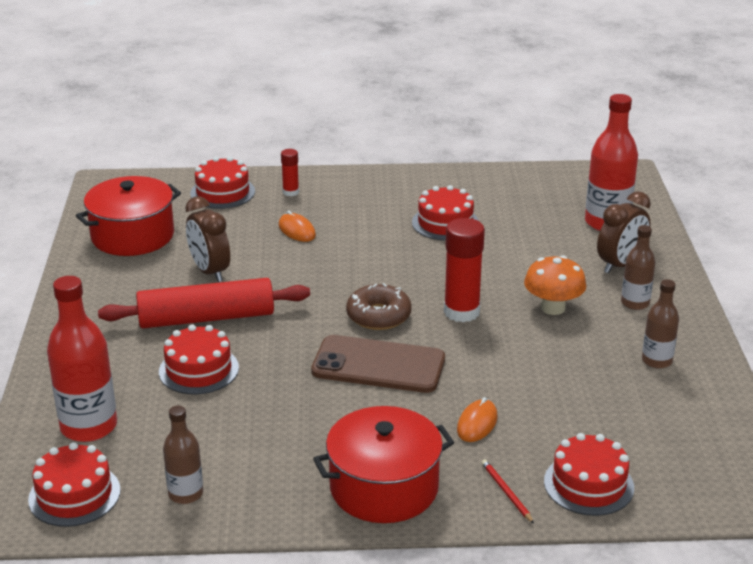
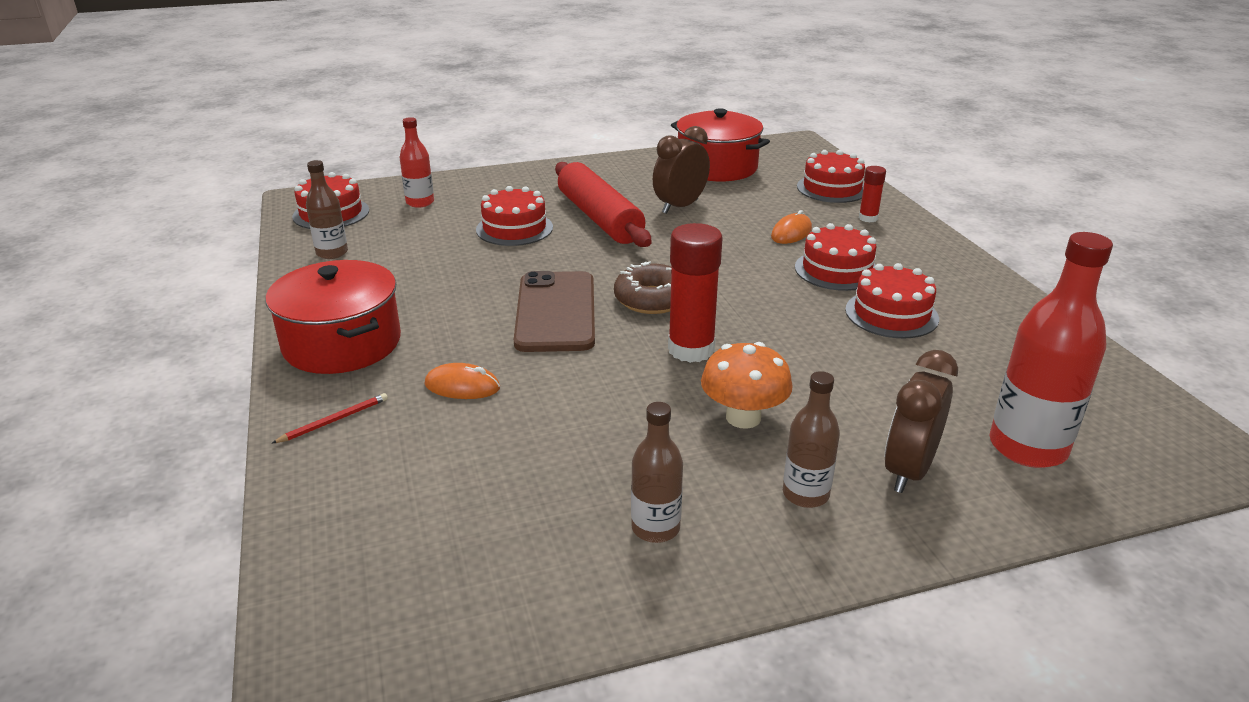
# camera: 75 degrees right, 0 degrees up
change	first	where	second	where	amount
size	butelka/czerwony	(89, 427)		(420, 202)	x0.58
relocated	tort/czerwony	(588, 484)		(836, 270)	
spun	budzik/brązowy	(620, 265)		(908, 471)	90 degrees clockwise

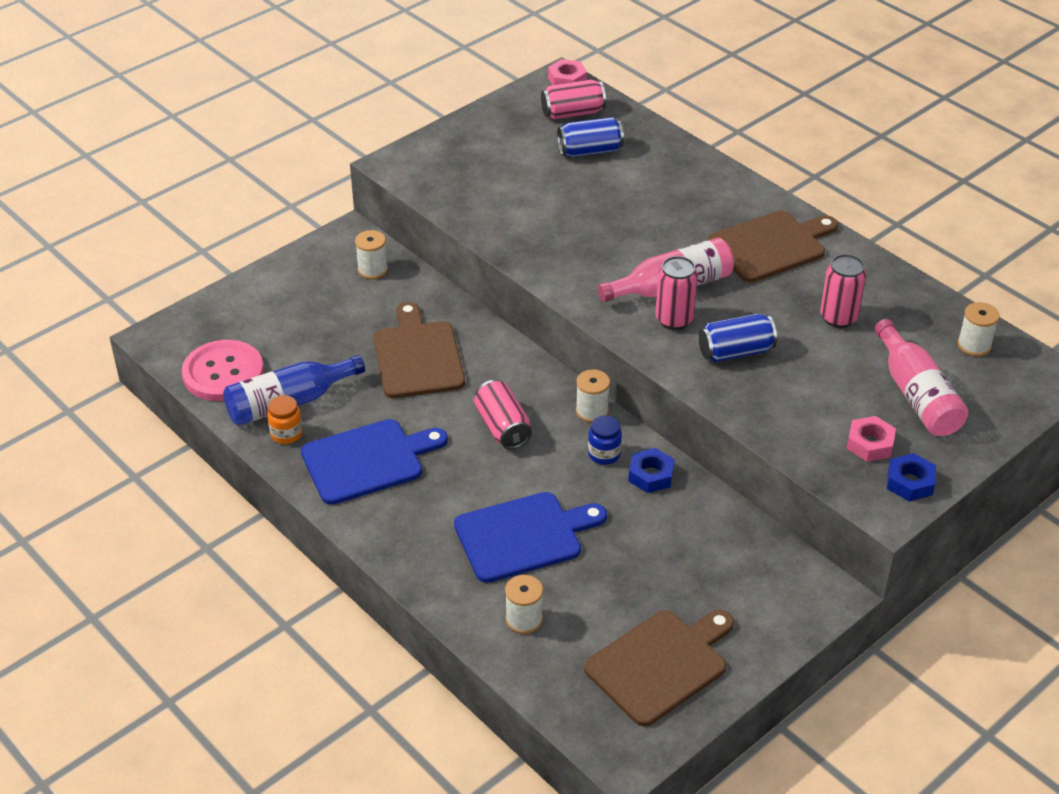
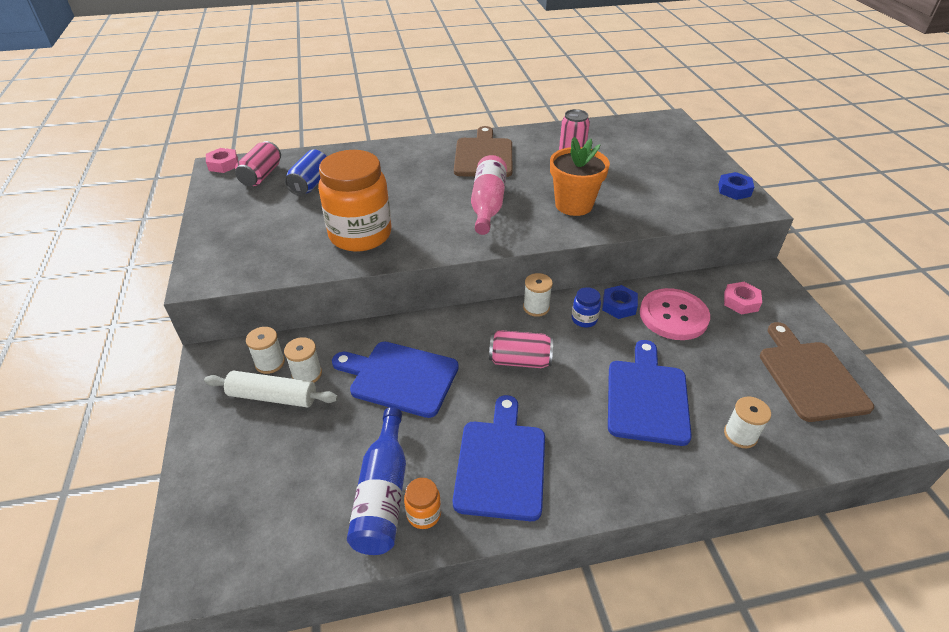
# camera: 60 degrees left, 0 degrees up
change	first	where	second	where	amount
relocated	guzik/różowy	(223, 373)		(673, 316)	
colour	deska do krojenia/brązowy	(417, 356)	deska do krojenia/niebieski	(399, 377)	
missing	puszka/różowy	(674, 319)			
exchanged	puszka/niebieski	(735, 352)	doniczka/pomarańczowy	(573, 205)	
relocated	nakrętka/różowy	(870, 444)		(740, 302)	
missing	butelka/różowy	(916, 395)			
relocated	szpulka/biały	(974, 345)		(307, 374)	
appeared			wałek do ciasta/biały	(273, 397)	
appeared			słoik/pomarańczowy	(360, 235)	

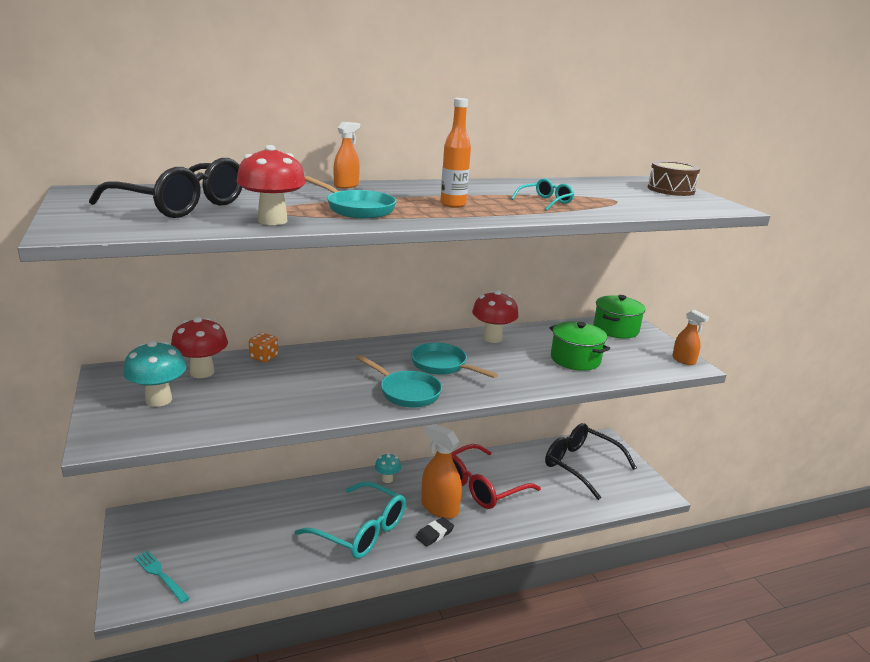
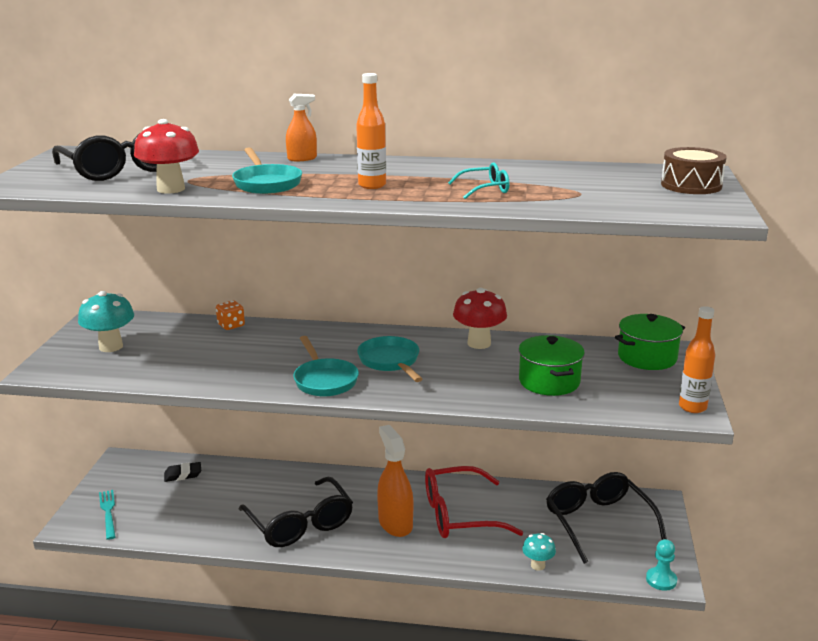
# camera: 30 degrees right, 0 degrees up
change	first	where	second	where	amount
missing	grzyb/czerwony	(202, 372)			
colour	okulary/turkusowy	(361, 531)	okulary/czarny	(300, 524)	
relocated	grzyb/turkusowy	(387, 479)		(538, 565)	
relocated	gumka do mazania/czarny	(434, 534)		(183, 474)	
exchanged	spryskiwacz/pomarańczowy	(683, 360)	butelka/pomarańczowy	(692, 407)	
appeared			pionek/turkusowy	(661, 580)	

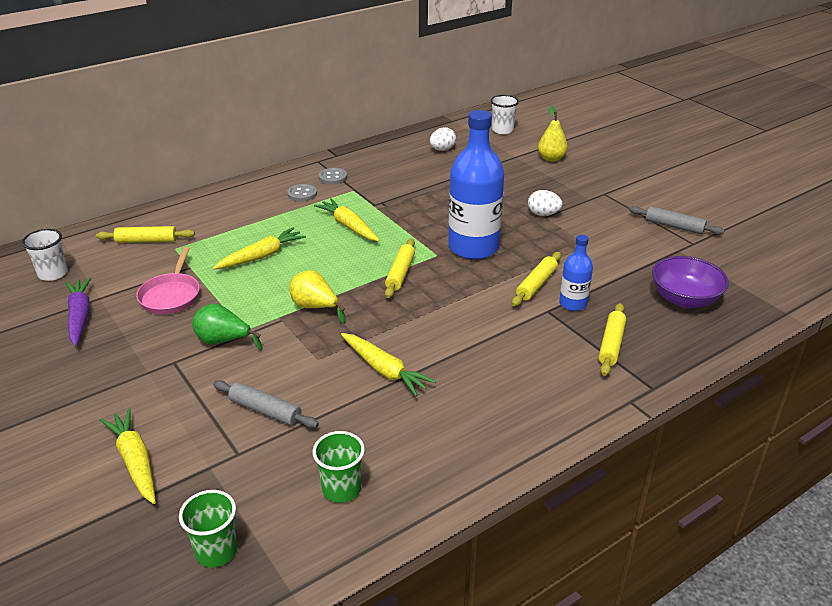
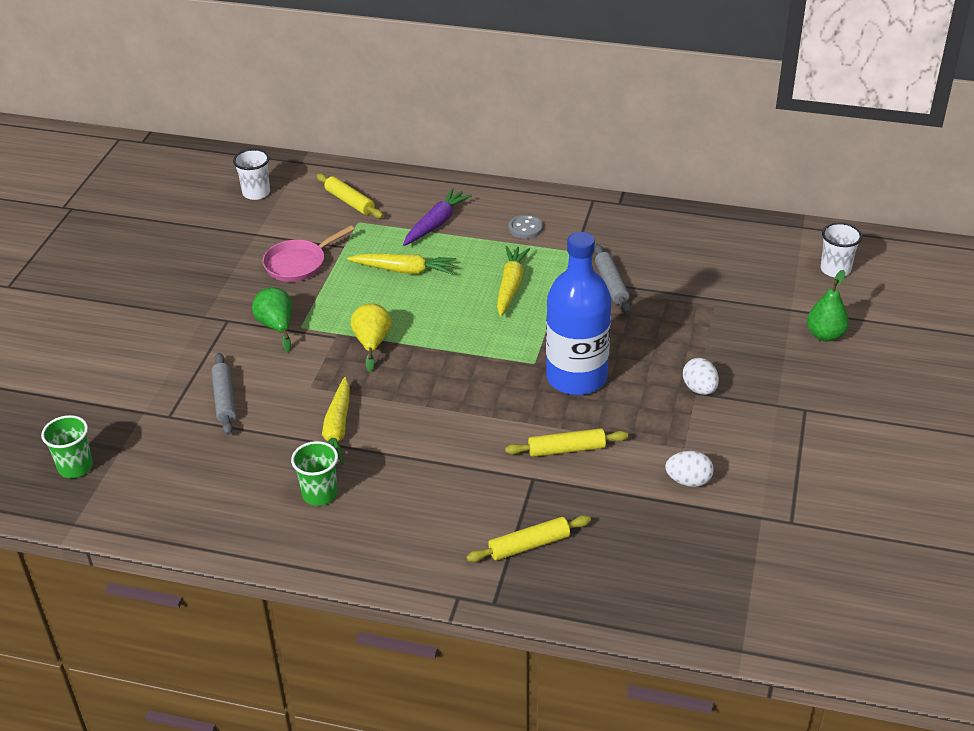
# camera: 50 degrees right, 5 degrees up
change	first	where	second	where	amount
relocated	marchewka/fioletowy	(80, 316)		(436, 224)	
missing	marchewka/żółty	(135, 461)			
relocated	szklanka/zielony	(341, 489)		(319, 494)	
missing	guzik/szary	(333, 177)			
missing	wałek do ciasta/żółty	(400, 273)			
relocated	jajko/biały	(442, 149)		(688, 481)	
colour	gruszka/żółty	(551, 158)	gruszka/zielony	(825, 335)	
missing	butelka/niebieski	(573, 304)			
relocated	wałek do ciasta/szary	(674, 226)		(611, 284)	
missing	miska/fioletowy	(684, 299)			

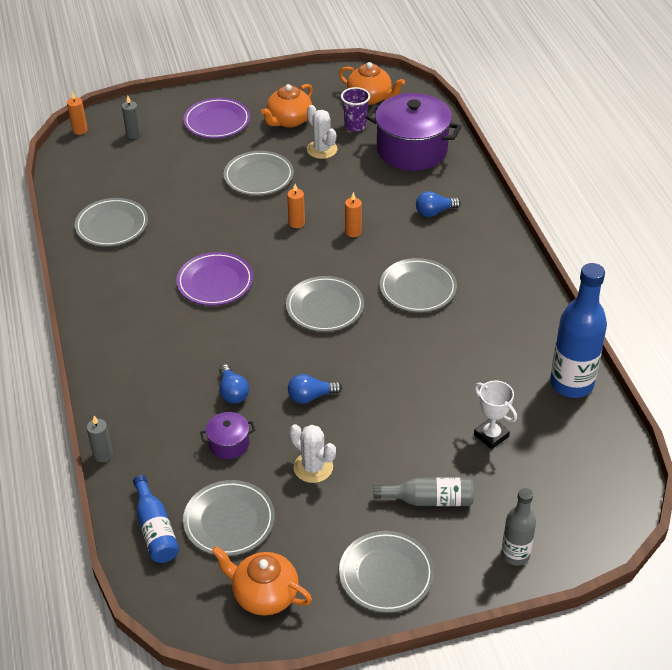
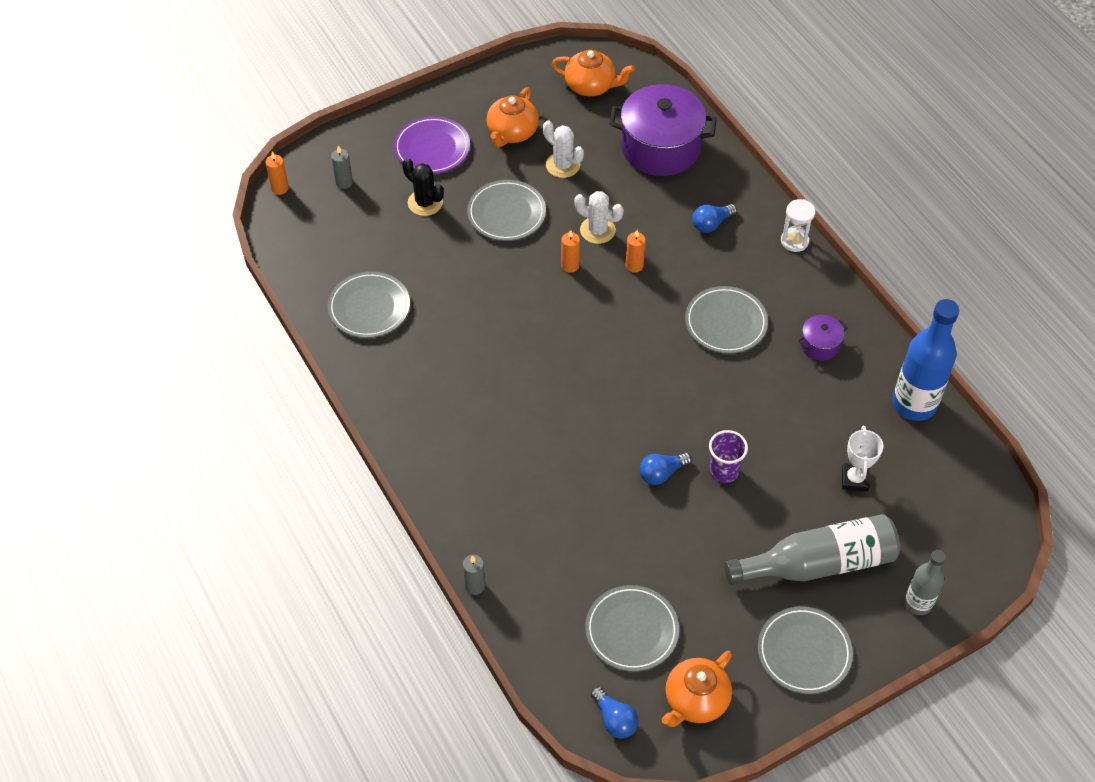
# camera: 15 degrees left, 10 degrees up
change	first	where	second	where	amount
missing	butelka/niebieski	(155, 529)			
missing	talerz/fioletowy	(215, 282)			
relocated	garnek/fioletowy	(229, 444)		(820, 345)	
spun	imbryk/pomarańczowy	(264, 594)		(695, 701)	60 degrees counterclockwise
relocated	żarówka/niebieski	(232, 392)		(614, 719)	
missing	talerz/szary	(325, 307)			
relocated	kaktus/biały	(313, 467)		(597, 230)	
relocated	szklanka/fioletowy	(355, 126)		(724, 471)	
size	butelka/szary	(429, 500)		(818, 563)	x1.72
spun	puchar/biały	(491, 436)		(854, 479)	60 degrees clockwise
appeared			kaktus/czarny	(425, 203)	
appeared			klepsydra/biały	(794, 241)	

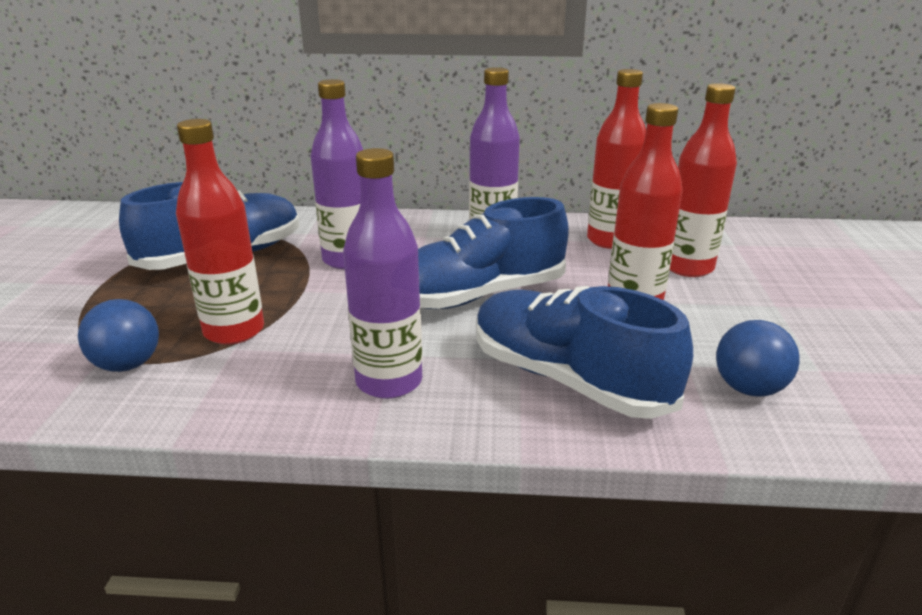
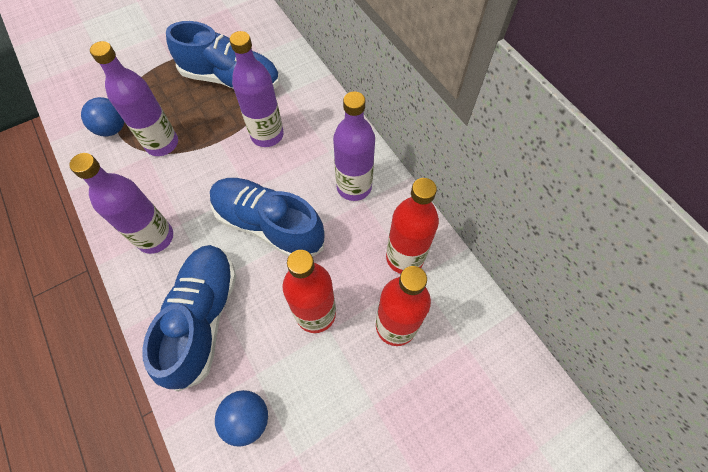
# camera: 55 degrees right, 35 degrees up
change	first	where	second	where	amount
colour	butelka/czerwony	(234, 331)	butelka/fioletowy	(162, 144)	

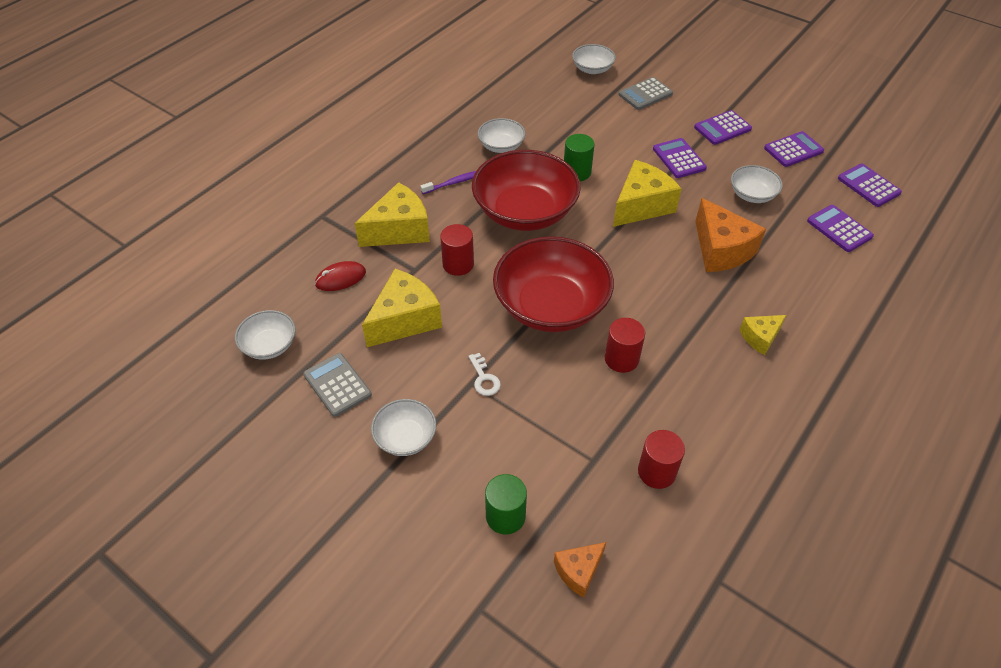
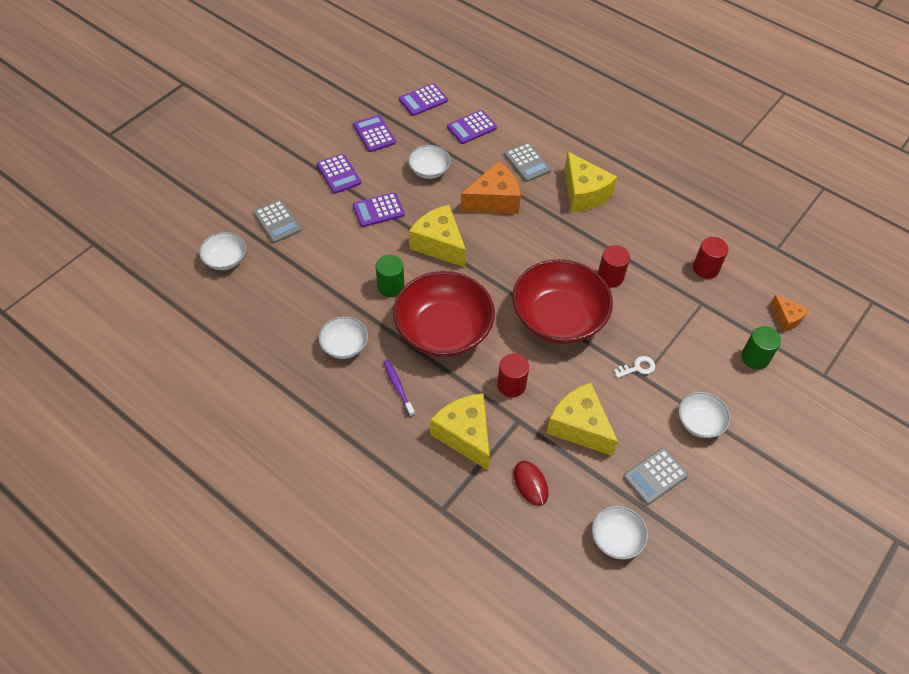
# camera: 90 degrees left, 5 degrees up
change	first	where	second	where	amount
size	ser/żółty	(760, 337)		(584, 193)	x1.82
appeared			kalkulator/szary	(527, 162)	

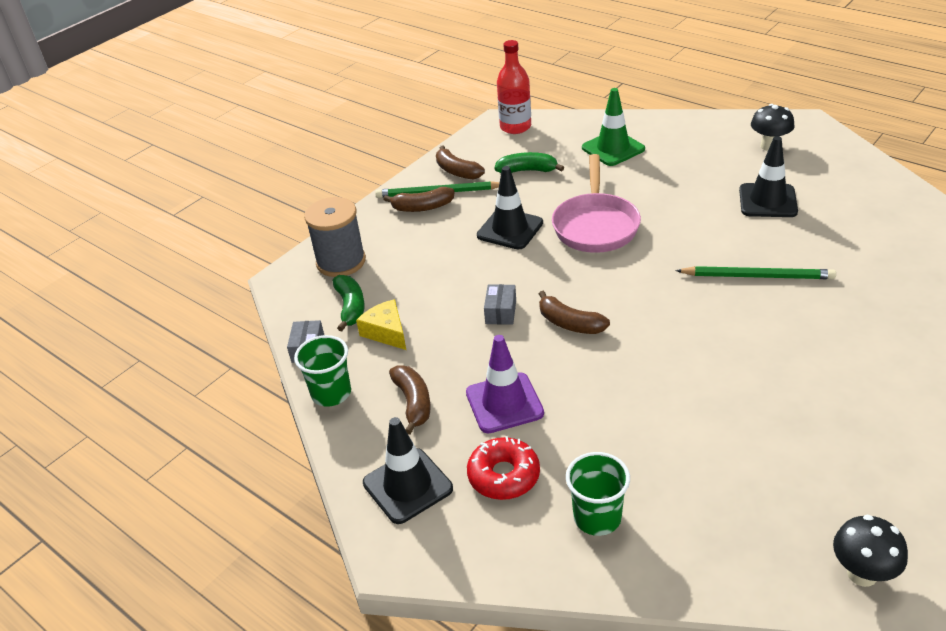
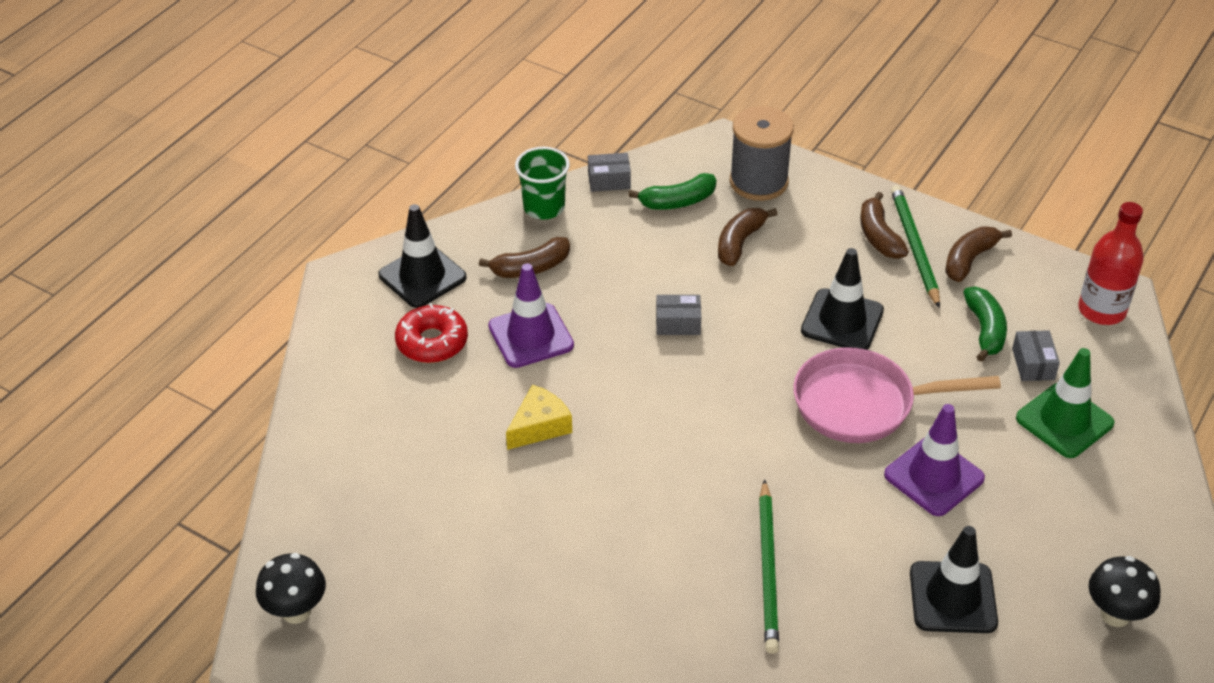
# camera: 80 degrees right, 5 degrees up
change	first	where	second	where	amount
relocated	ser/żółty	(386, 332)		(539, 426)	
relocated	banan/brązowy	(570, 323)		(739, 243)	
missing	szklanka/zielony	(597, 517)			
appeared			pachołek/fioletowy	(933, 476)	
appeared			pudełko/szary	(1033, 364)	

